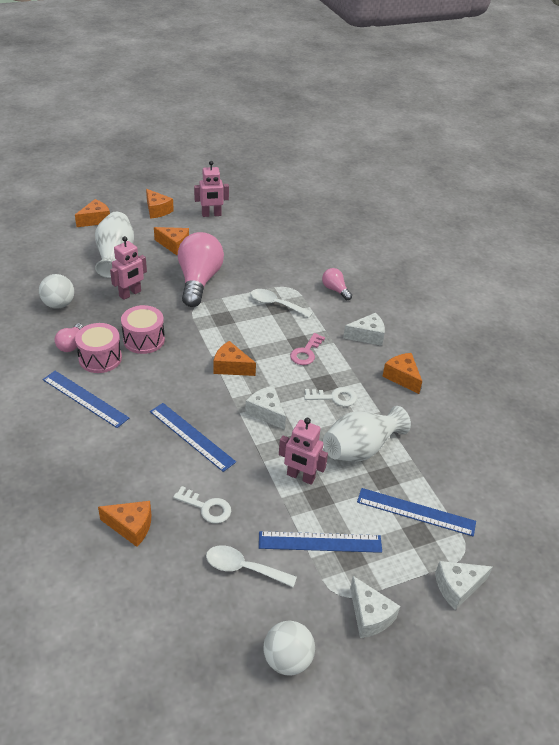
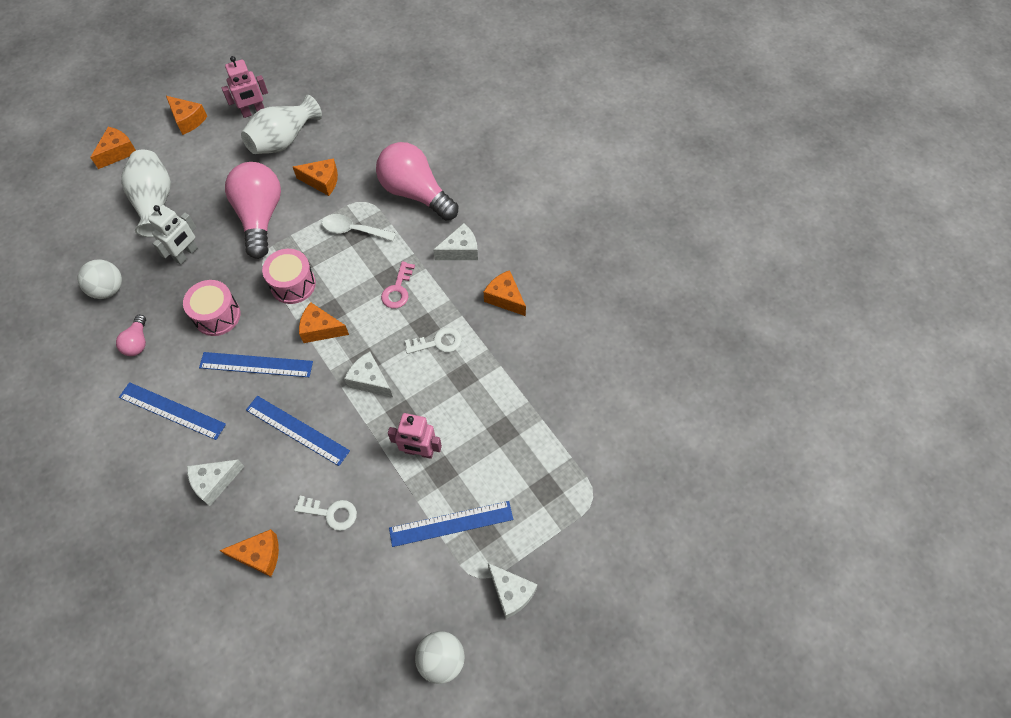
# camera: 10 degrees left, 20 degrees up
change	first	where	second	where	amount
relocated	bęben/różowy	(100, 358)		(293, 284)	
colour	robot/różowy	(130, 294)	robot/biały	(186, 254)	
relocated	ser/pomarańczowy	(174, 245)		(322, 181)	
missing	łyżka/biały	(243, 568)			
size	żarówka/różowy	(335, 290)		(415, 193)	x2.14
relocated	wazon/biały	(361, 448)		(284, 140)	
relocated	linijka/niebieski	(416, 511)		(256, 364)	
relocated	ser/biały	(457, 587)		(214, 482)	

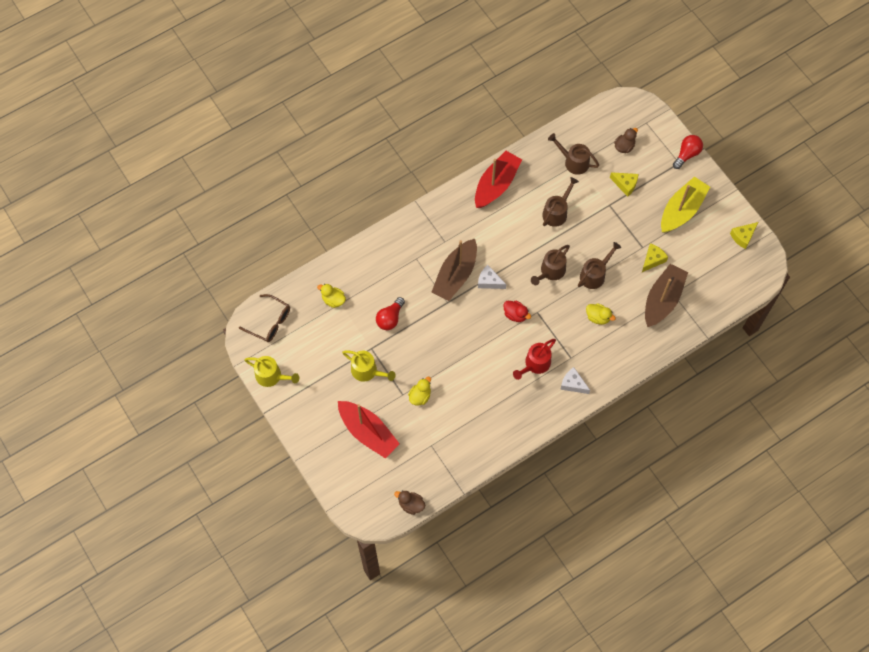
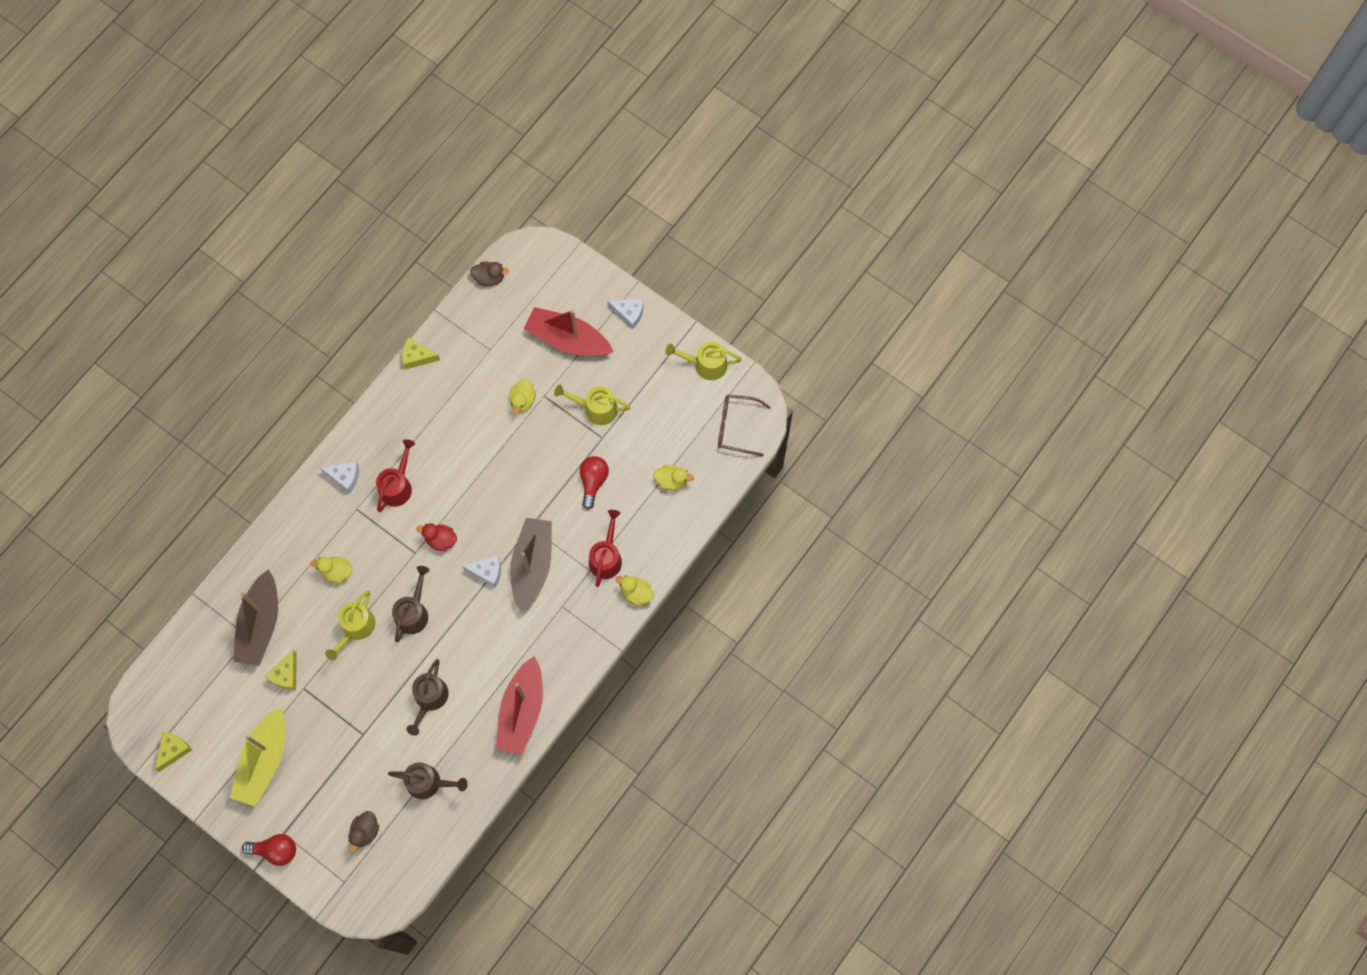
# camera: 160 degrees right, 5 degrees up
change	first	where	second	where	amount
colour	konewka/brązowy	(595, 274)	konewka/żółty	(355, 628)	
relocated	ser/żółty	(625, 185)		(417, 357)	
spun	żarówka/czerwony	(687, 154)		(275, 850)	105 degrees counterclockwise
appeared			konewka/czerwony	(606, 557)	
appeared			ser/biały	(629, 313)	
appeared			kaczka/żółty	(636, 593)	

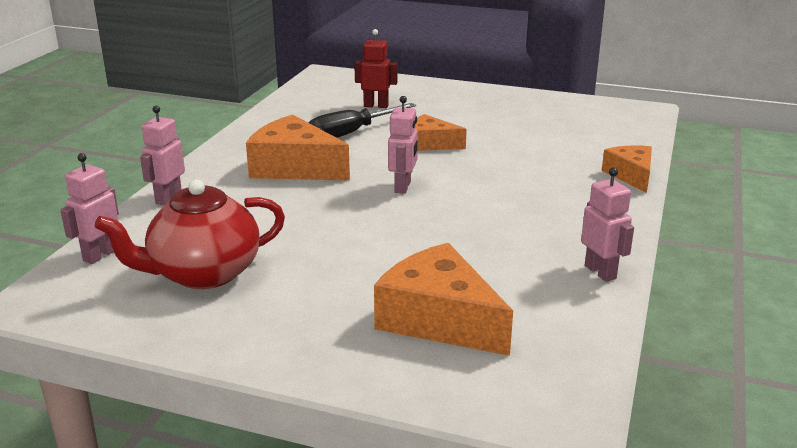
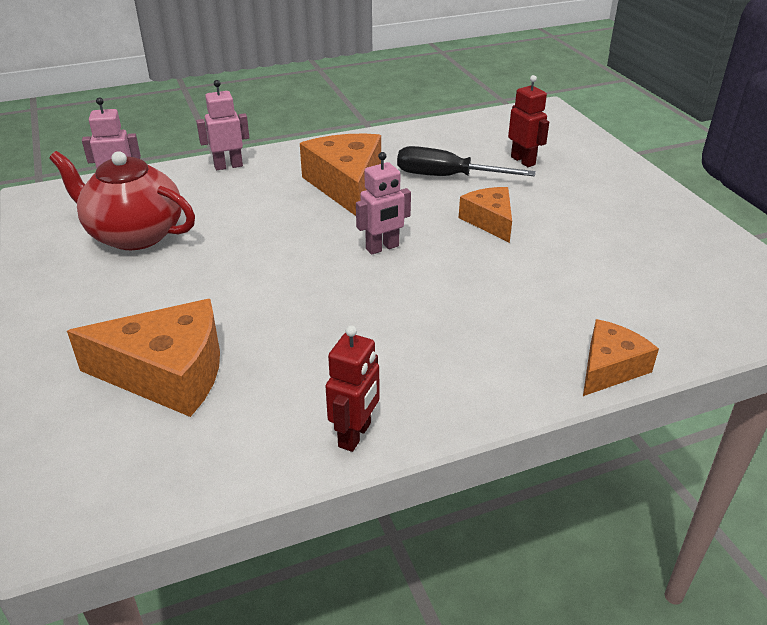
# camera: 50 degrees right, 10 degrees up
change	first	where	second	where	amount
spun	ser/pomarańczowy	(439, 319)		(168, 374)	90 degrees clockwise
colour	robot/różowy	(600, 272)	robot/czerwony	(355, 435)	

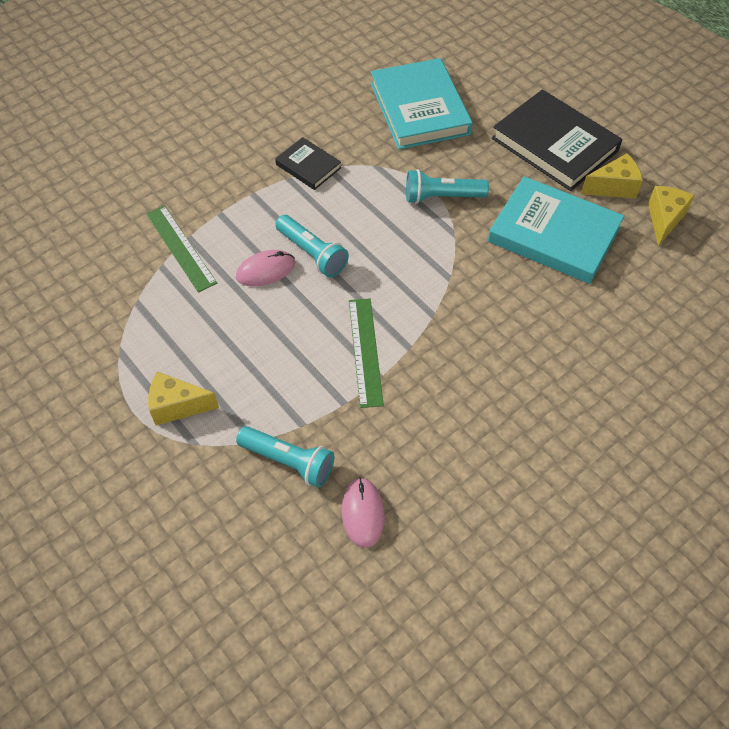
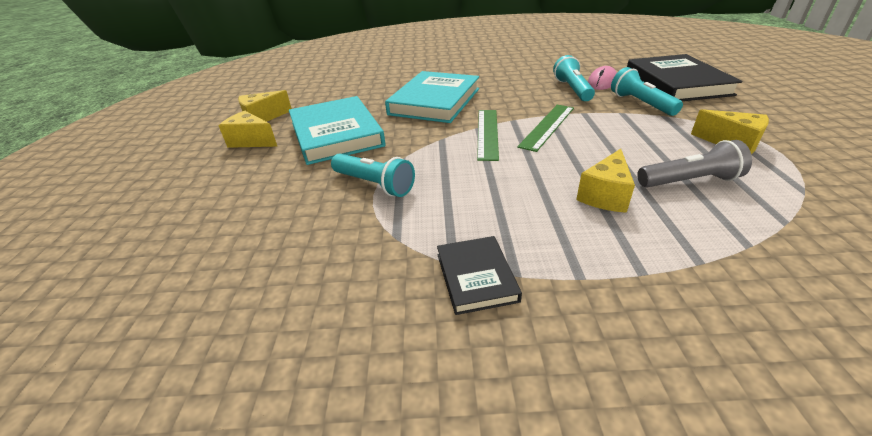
# camera: 140 degrees left, 20 degrees down
change	first	where	second	where	amount
relocated	linijka/zielony	(181, 248)		(487, 133)	
exchanged	myszka/różowy	(265, 270)	ser/żółty	(605, 195)	
relocated	latarka/turkusowy	(312, 254)		(572, 89)	
relocated	książka/turkusowy	(419, 109)		(435, 101)	
relocated	książka/czarny	(554, 145)		(676, 83)	
appeared			latarka/szary	(689, 181)	

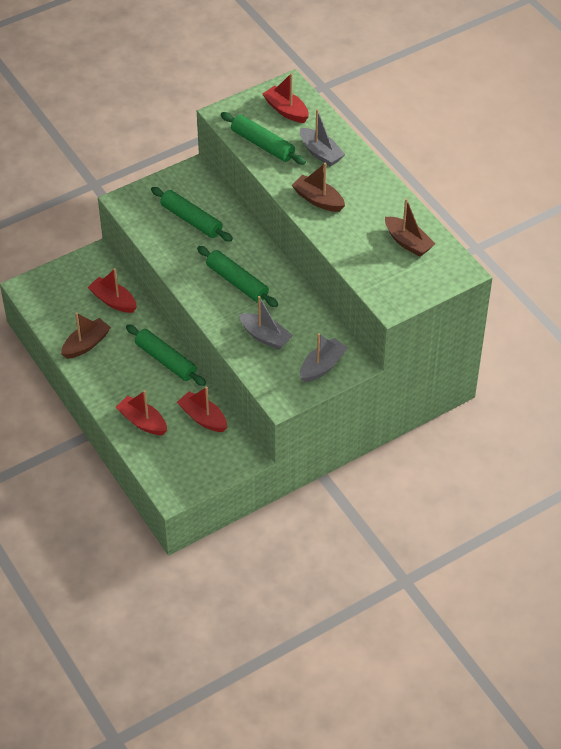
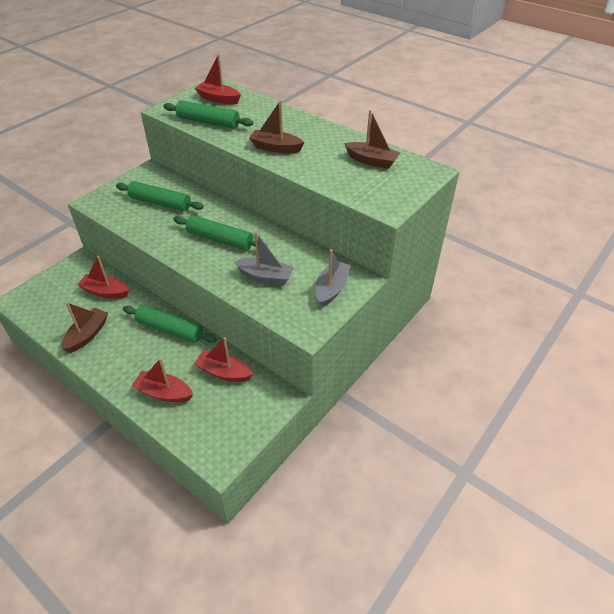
# camera: 20 degrees left, 5 degrees down
change	first	where	second	where	amount
missing	łódka/szary	(320, 153)			

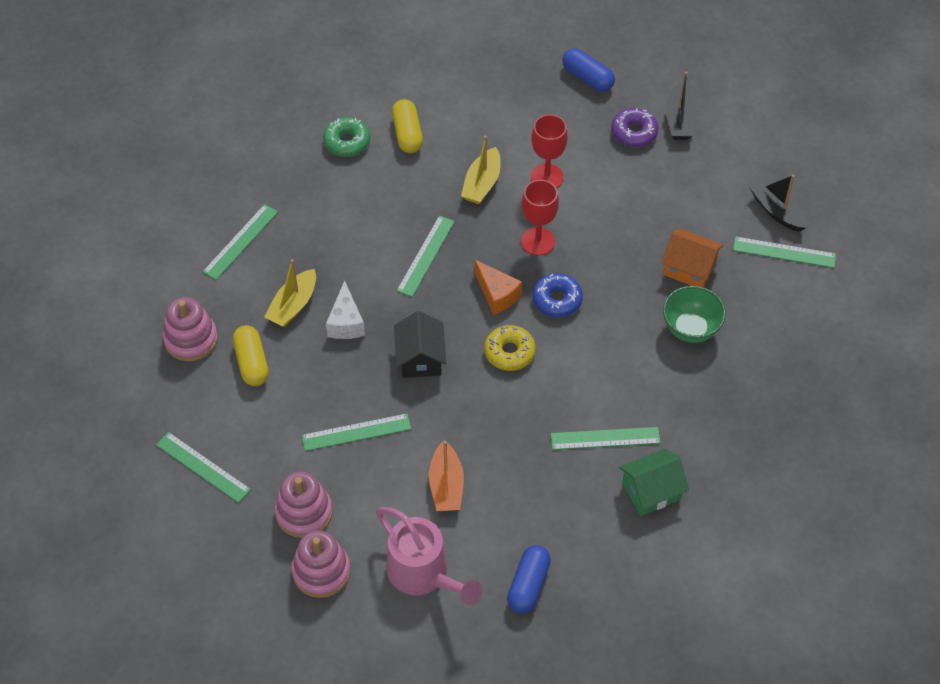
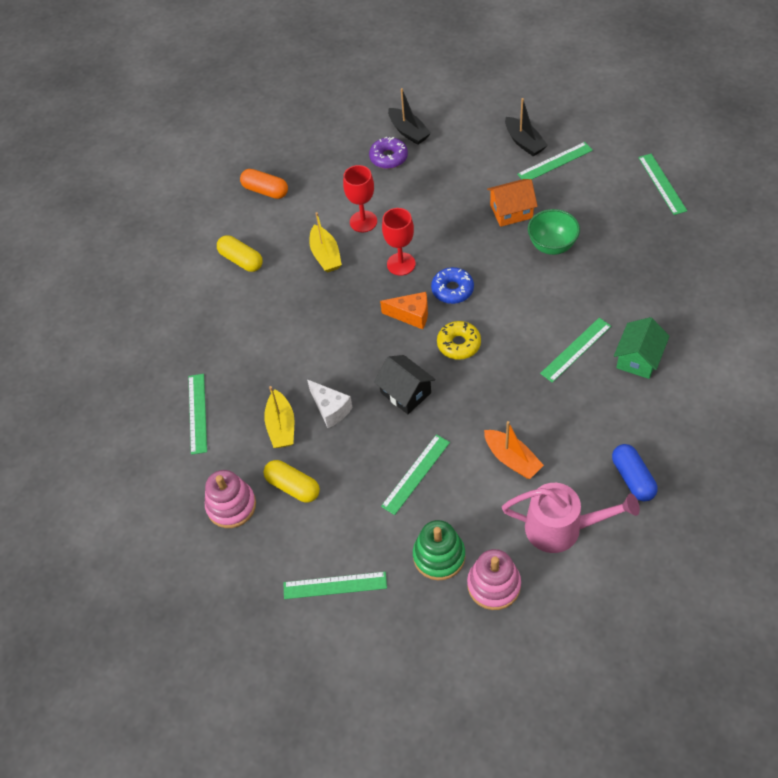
# camera: 35 degrees left, 0 degrees up
change	first	where	second	where	amount
colour	zabawka nakładanka/różowy	(304, 513)	zabawka nakładanka/zielony	(439, 556)	
missing	donut/zielony	(347, 142)			
relocated	linijka/zielony	(425, 256)		(662, 184)	
missing	kapsułka/niebieski	(587, 78)			
spun	łódka/czarny	(777, 211)		(524, 142)	135 degrees counterclockwise
appeared			kapsułka/pomarańczowy	(265, 191)	

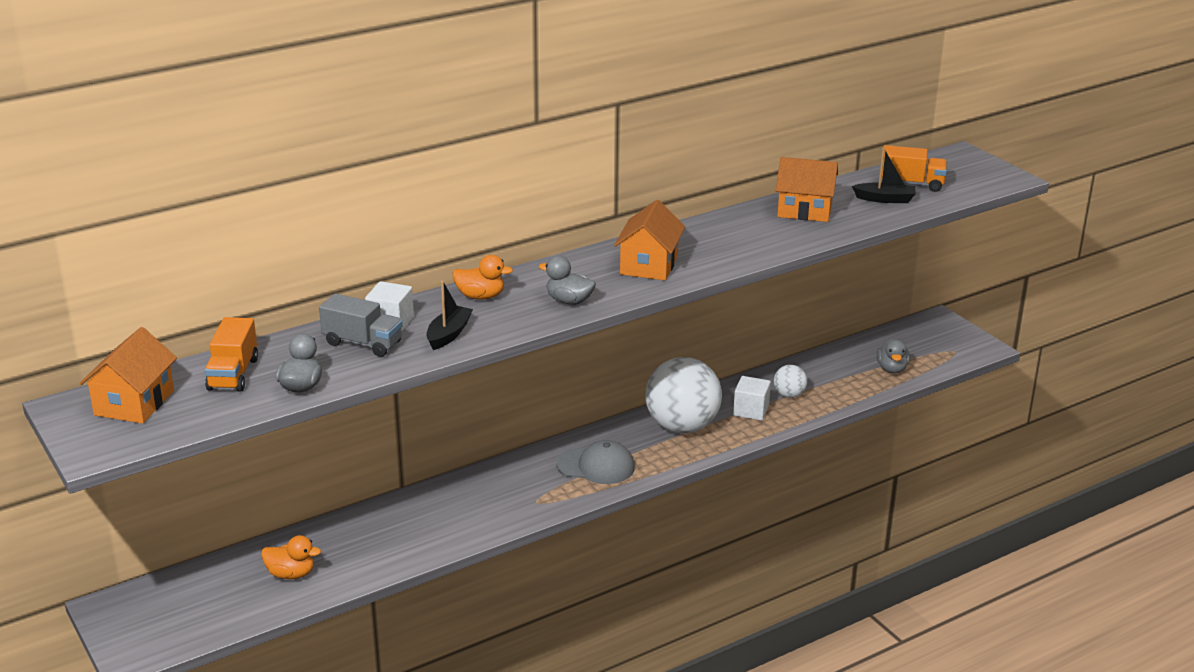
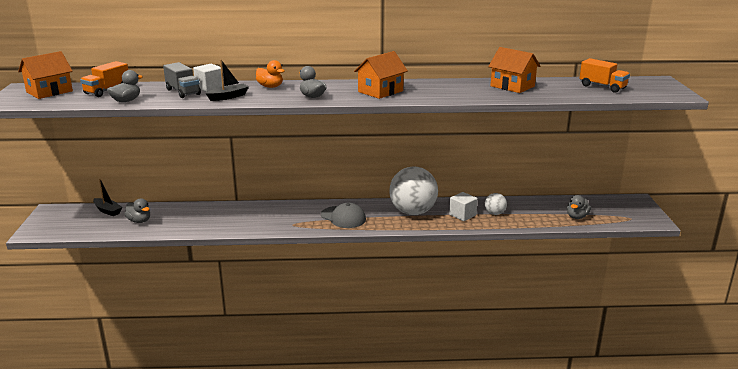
# camera: 30 degrees right, 5 degrees down
change	first	where	second	where	amount
colour	kaczka/pomarańczowy	(291, 574)	kaczka/szary	(139, 221)	
relocated	łódka/czarny	(885, 199)		(107, 211)	

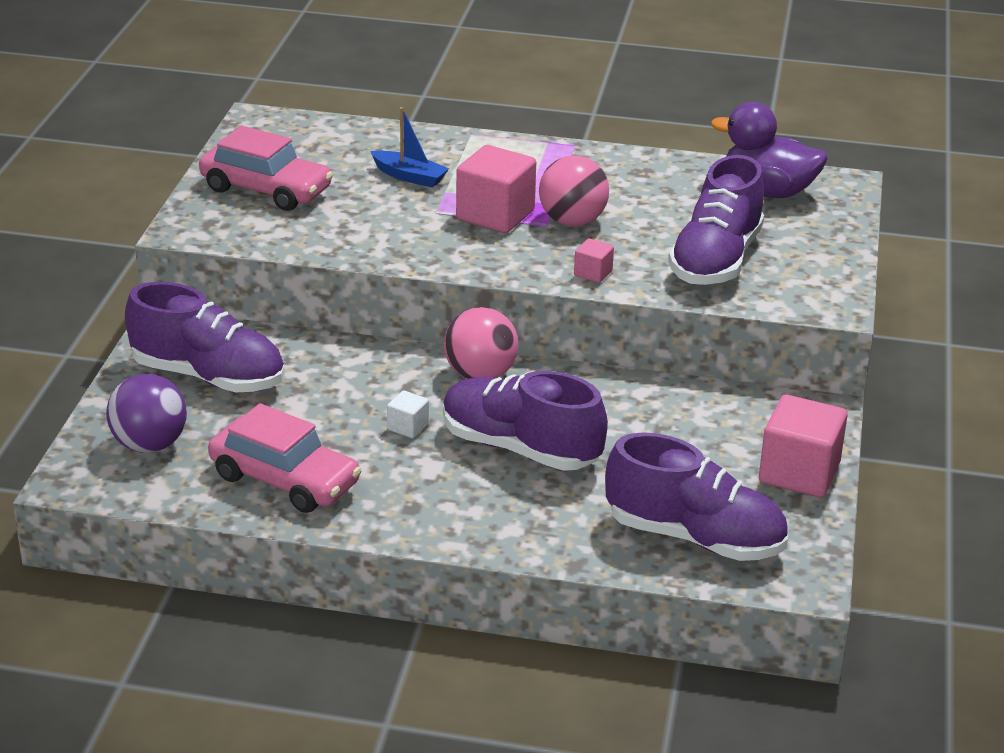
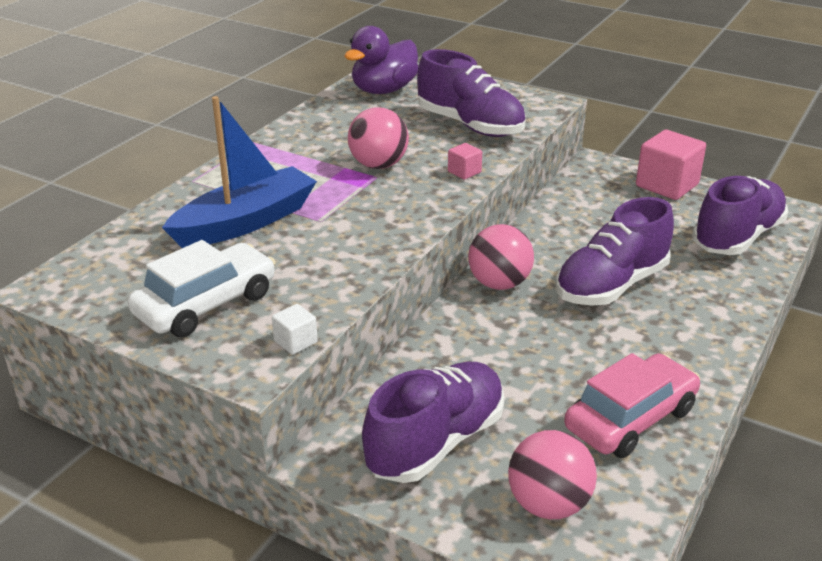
# camera: 70 degrees left, 0 degrees up
change	first	where	second	where	amount
colour	piłka/fioletowy	(149, 445)	piłka/różowy	(548, 504)	
colour	samochód/różowy	(266, 189)	samochód/biały	(206, 304)	
size	łódka/niebieski	(409, 176)		(245, 222)	x1.92
relocated	sześcian/biały	(408, 427)		(295, 342)	
missing	sześcian/różowy	(495, 215)			

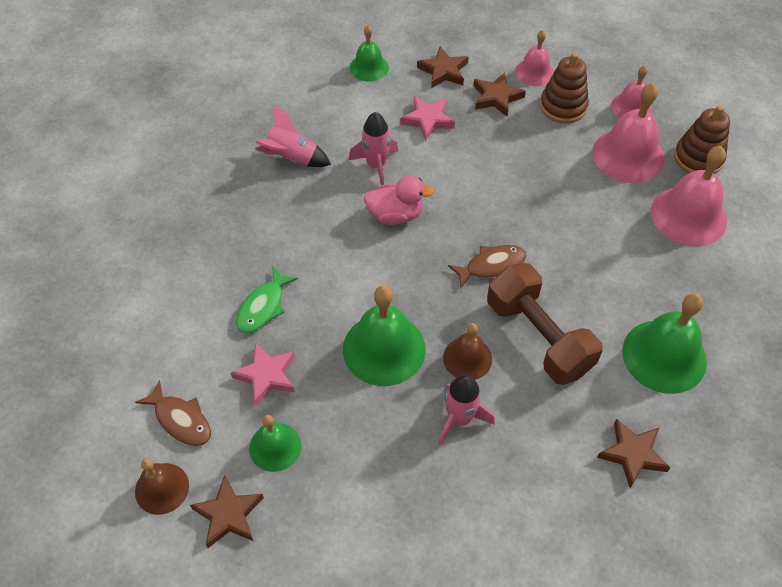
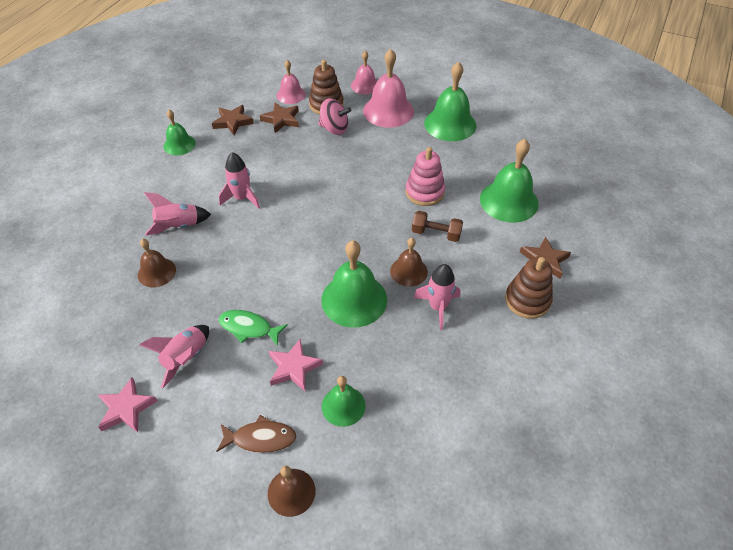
# camera: 40 degrees left, 5 degrees down
change	first	where	second	where	amount
missing	gwiazda/brązowy	(228, 514)			
spun	ryba/zielony	(263, 307)		(249, 328)	120 degrees clockwise
missing	kaczka/różowy	(395, 215)			
relocated	gwiazda/różowy	(428, 120)		(126, 408)	
missing	ryba/brązowy	(491, 265)			
size	hantel/brązowy	(538, 337)		(436, 233)	x0.54
colour	dzwonek/różowy	(688, 216)	dzwonek/zielony	(450, 124)	
relocated	zabawka nakładanka/brązowy	(698, 158)		(527, 300)	
appeared			dzwonek/brązowy	(156, 272)	
appeared			rakieta/różowy	(186, 358)	
appeared			bączek/różowy	(334, 128)	
appeared			zabawka nakładanka/różowy	(424, 192)	

